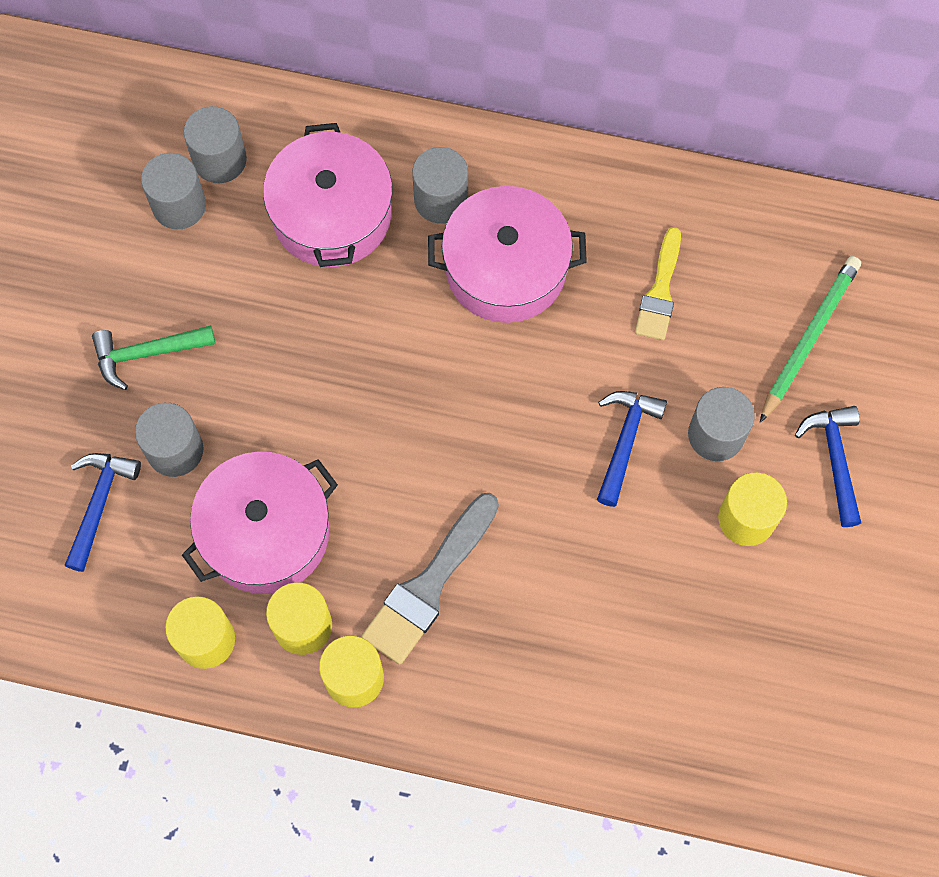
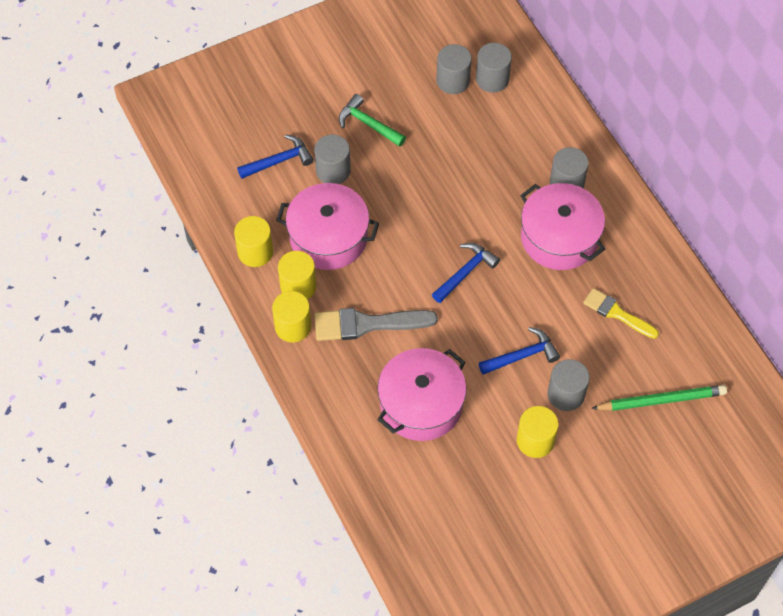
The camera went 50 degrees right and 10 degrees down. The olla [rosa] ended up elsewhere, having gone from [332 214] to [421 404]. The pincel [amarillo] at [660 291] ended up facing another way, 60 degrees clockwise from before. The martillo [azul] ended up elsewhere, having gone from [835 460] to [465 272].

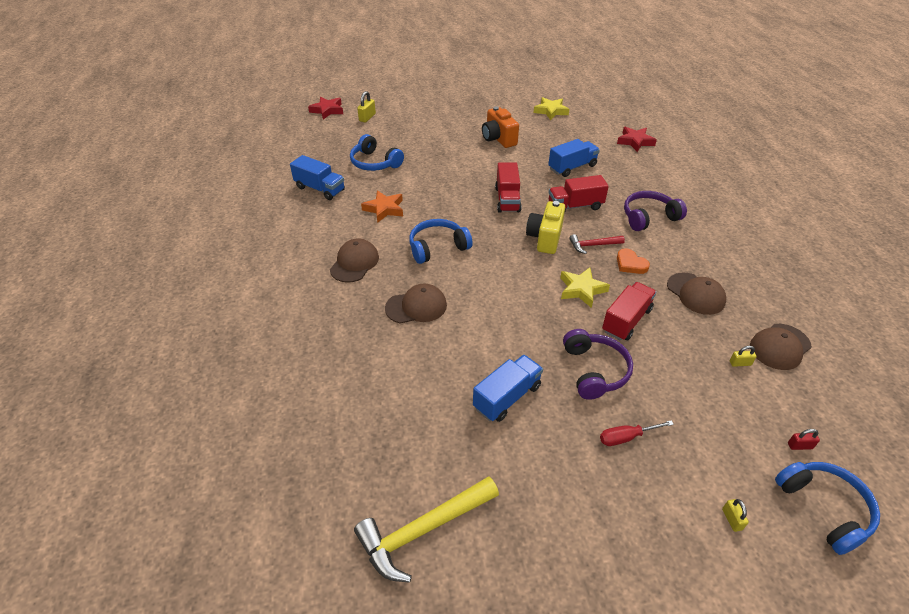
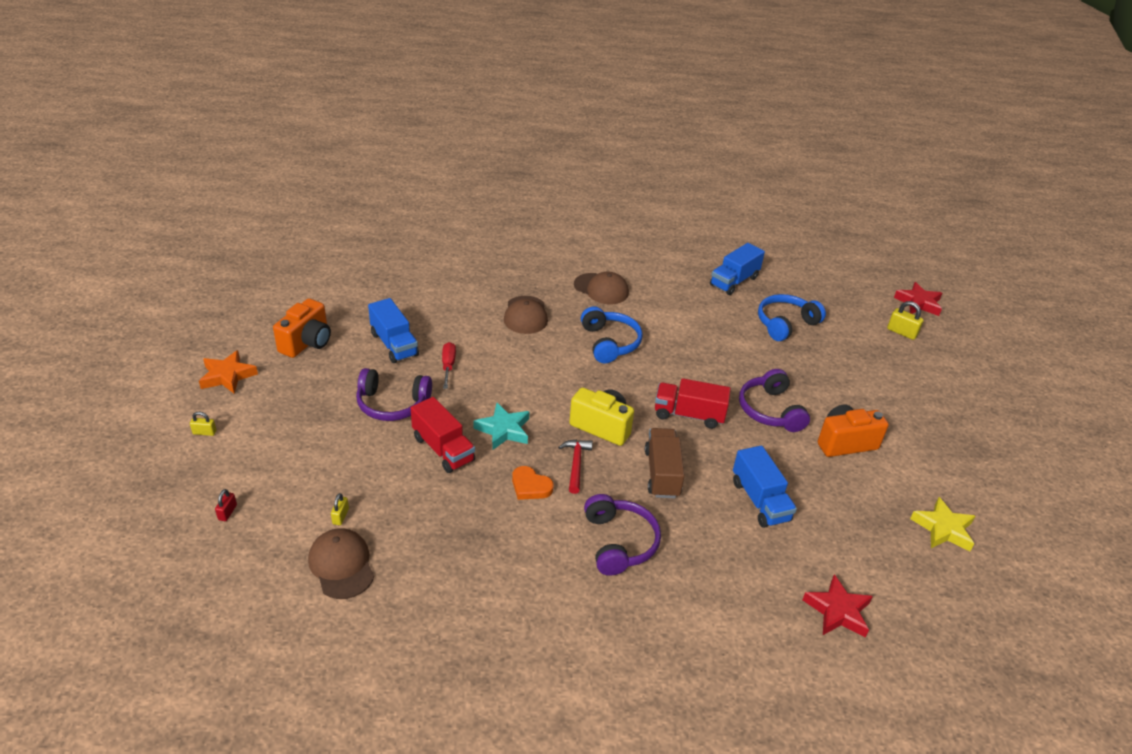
The camera went 100 degrees right and 5 degrees down. What was the camión [rojo] at [575 206] turned into the camión [marrón] at [662 473]. The estrella [naranja] ended up elsewhere, having gone from [384 209] to [227 376]. The corazón [naranja] at [630 264] ended up facing another way, 120 degrees counterclockwise from before. What was the estrella [amarillo] at [581 290] turned into the estrella [turquesa] at [503 430]. The second view lost the gorra [marrón] at [695 294]. The destornillador [rojo] ended up elsewhere, having gone from [626 437] to [448 365]. The second view lost the auriculares [azul] at [824 508]. The second view lost the martillo [amarillo] at [422 531]. The second view gained the cámara [naranja] at [307 343]. The second view gained the auriculares [morado] at [770 410].

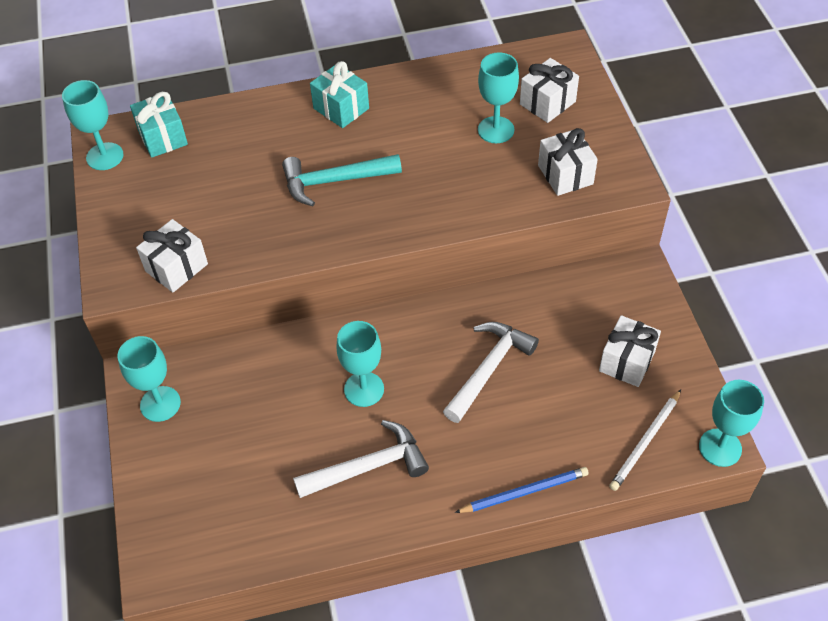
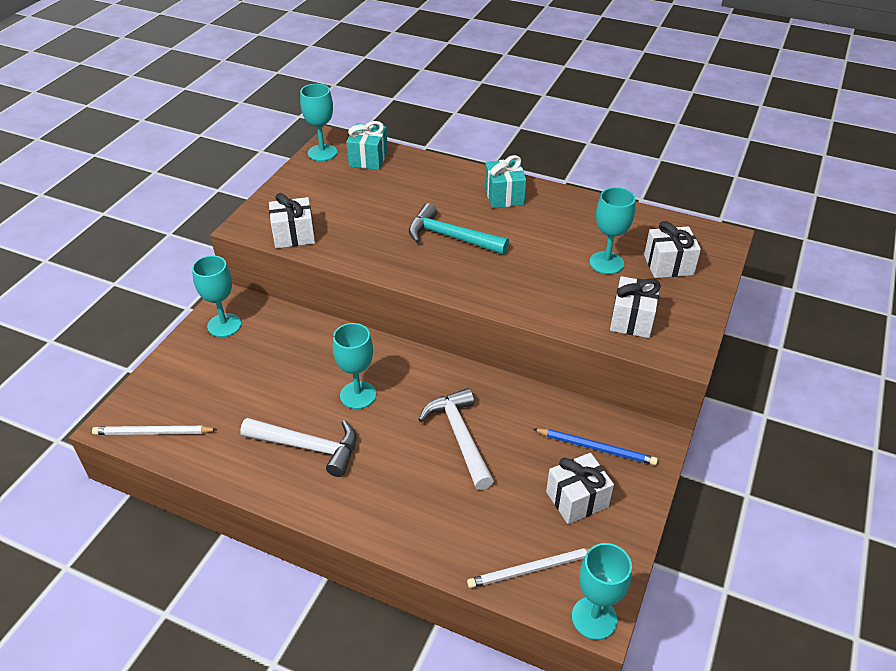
The camera went 35 degrees right and 10 degrees down. The martillo [blanco] at [489 369] ended up facing another way, 90 degrees counterclockwise from before. The lápiz [azul] ended up elsewhere, having gone from [524 492] to [596 448]. The second view gained the lápiz [blanco] at [153 433].

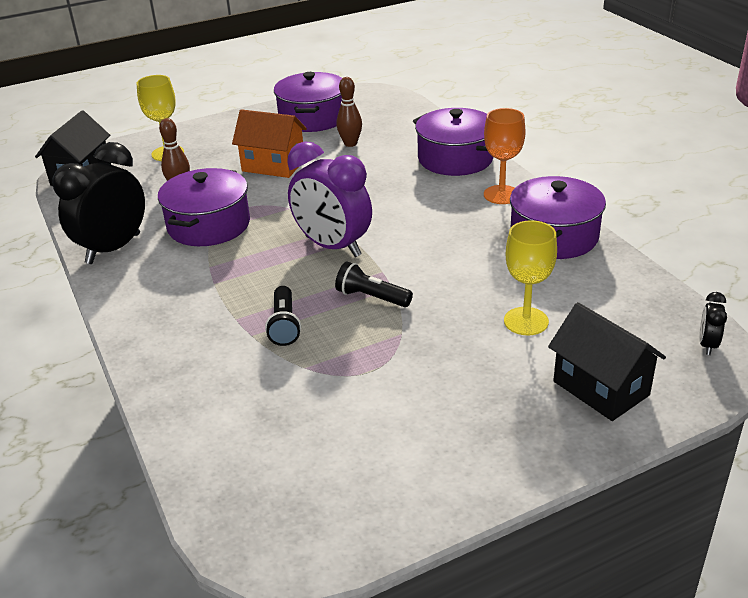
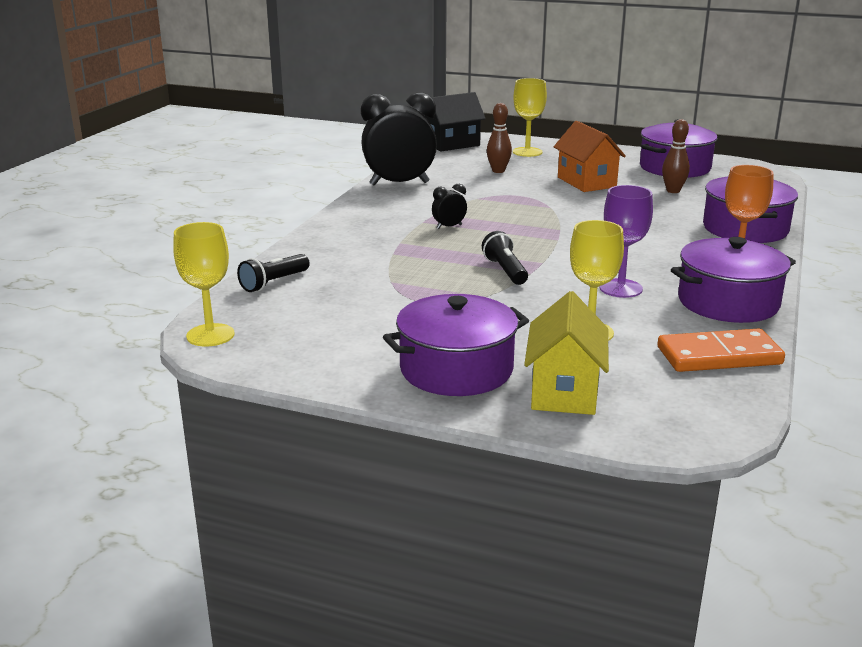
The camera went 45 degrees right and 10 degrees down. The second view lost the despertador [morado] at [333 246]. The olla [morado] ended up elsewhere, having gone from [209 225] to [456 369]. The lámpara de mano [negro] ended up elsewhere, having gone from [284 325] to [274 283]. The despertador [negro] ended up elsewhere, having gone from [707 345] to [449 227]. What was the casa [negro] at [600 388] turned into the casa [amarillo] at [564 391]. The second view gained the copa [morado] at [620 288]. The second view gained the copa [amarillo] at [210 335]. The second view gained the ficha de dominó [naranja] at [719 356].

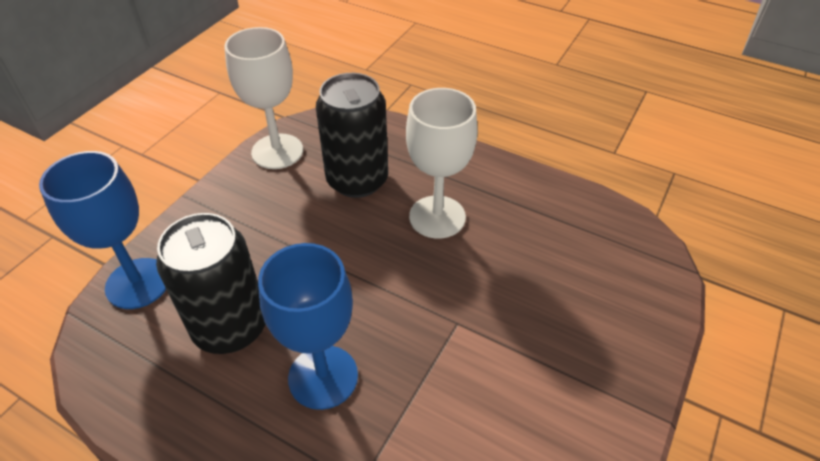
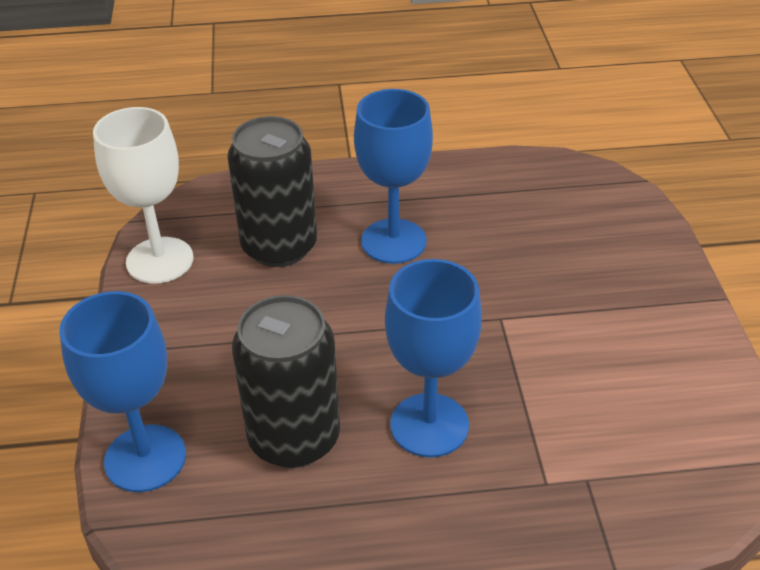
The camera went 35 degrees left and 5 degrees down. What was the copa [blanco] at [437 217] turned into the copa [azul] at [393 241].

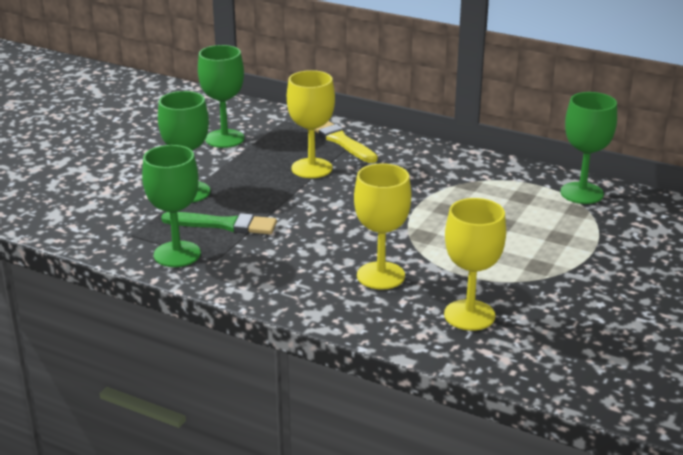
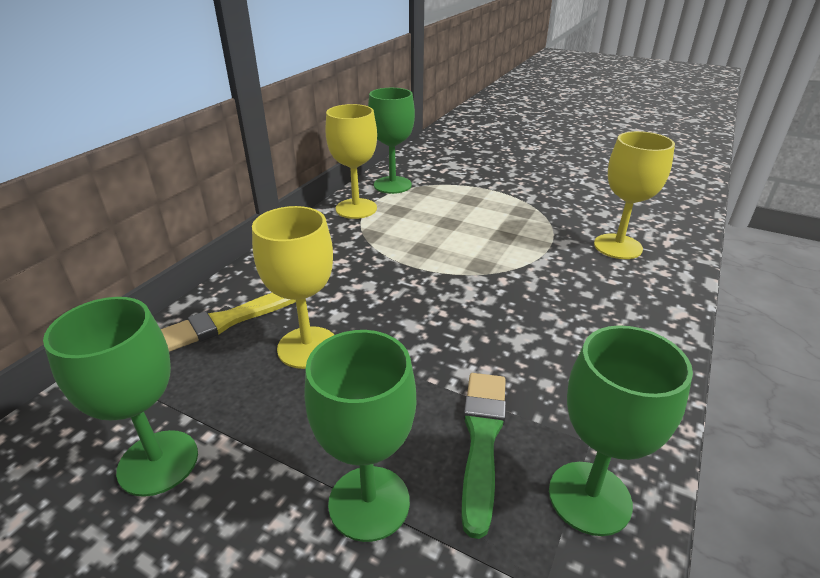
The camera went 90 degrees left and 5 degrees up. The copa [amarillo] ended up elsewhere, having gone from [380 276] to [356 209].

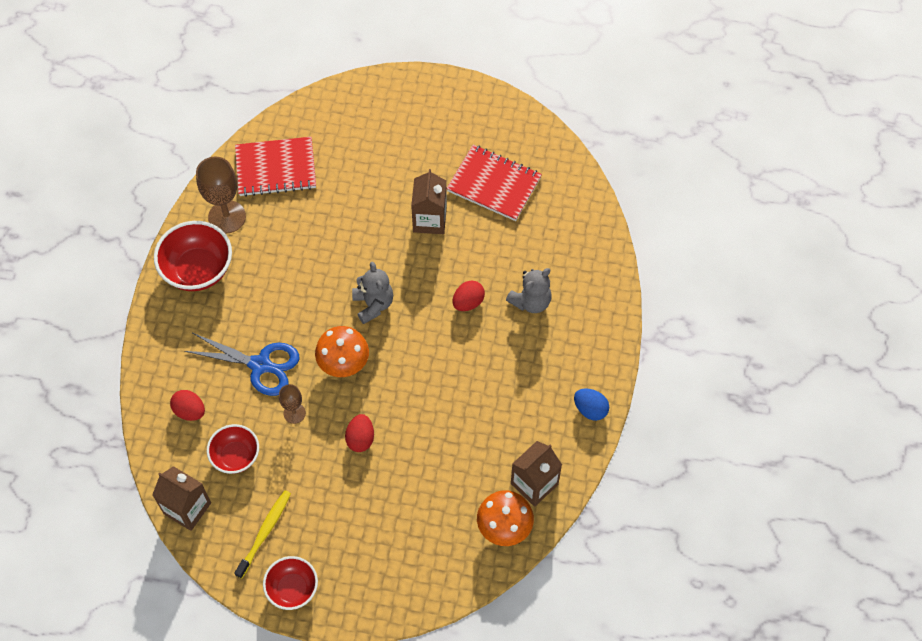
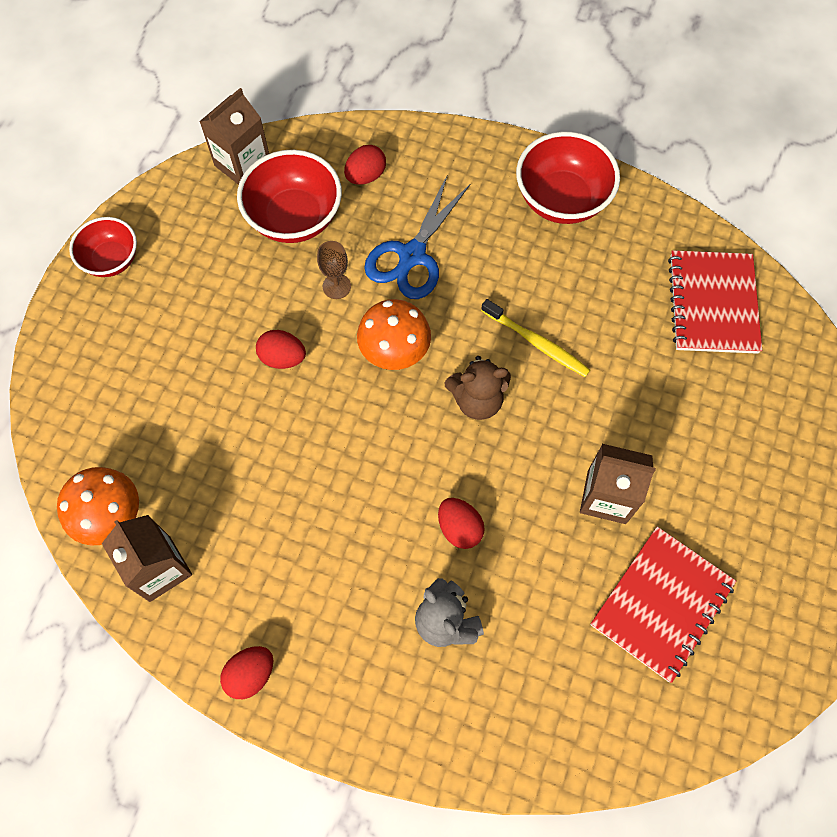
The camera went 100 degrees right and 5 degrees up. The second view lost the copa [marrón] at [227 217]. What was the osito [gris] at [373 304] turned into the osito [marrón] at [477 400]. What was the huevo [azul] at [590 409] turned into the huevo [rojo] at [251 674]. The size of the cuenco [rojo] at [236 456] changed by a factor of 1.57. The cepillo de dientes [amarillo] ended up elsewhere, having gone from [265 532] to [537 343].

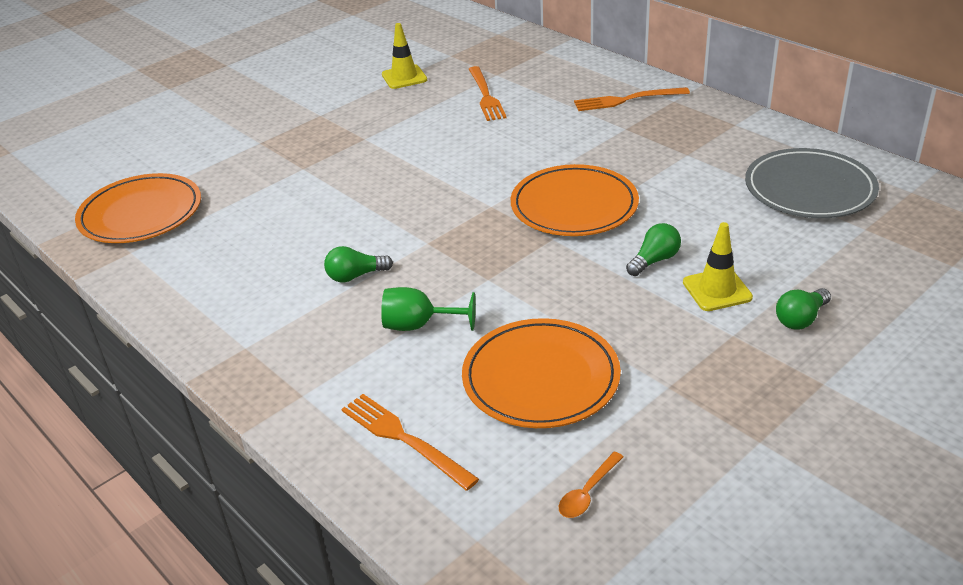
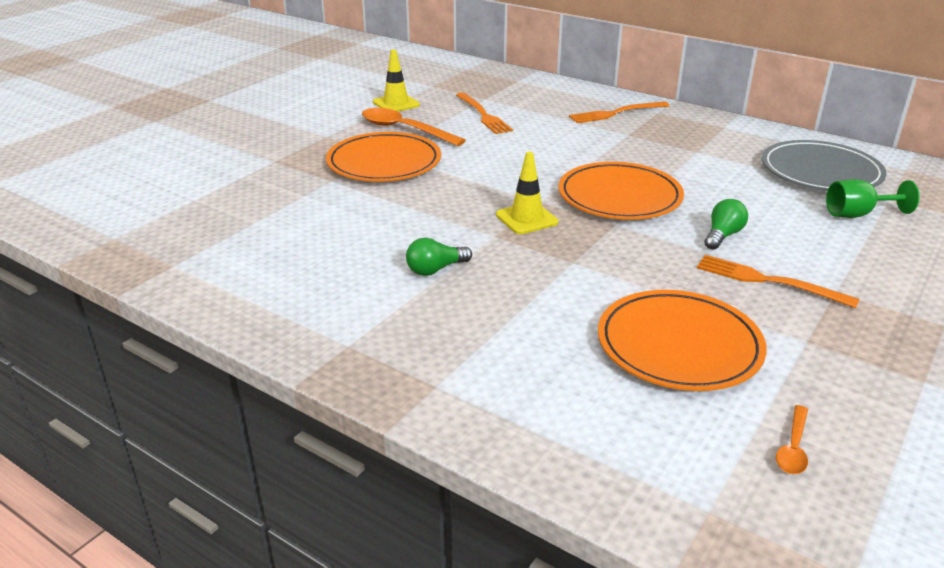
The camera went 15 degrees left and 5 degrees down. The plato [naranja] ended up elsewhere, having gone from [141 214] to [384 162]. The cono de tráfico [amarillo] ended up elsewhere, having gone from [717 290] to [526 219]. The copa [verde] ended up elsewhere, having gone from [419 325] to [857 214]. The second view lost the bombilla [verde] at [801 319]. The tenedor [naranja] ended up elsewhere, having gone from [404 439] to [768 281]. The second view gained the cuchara [naranja] at [404 129].

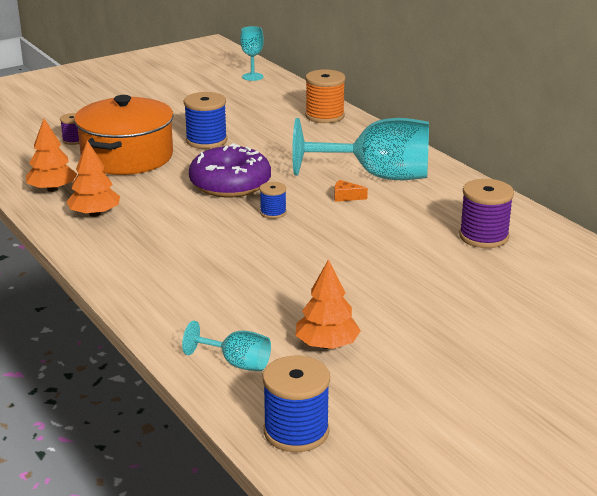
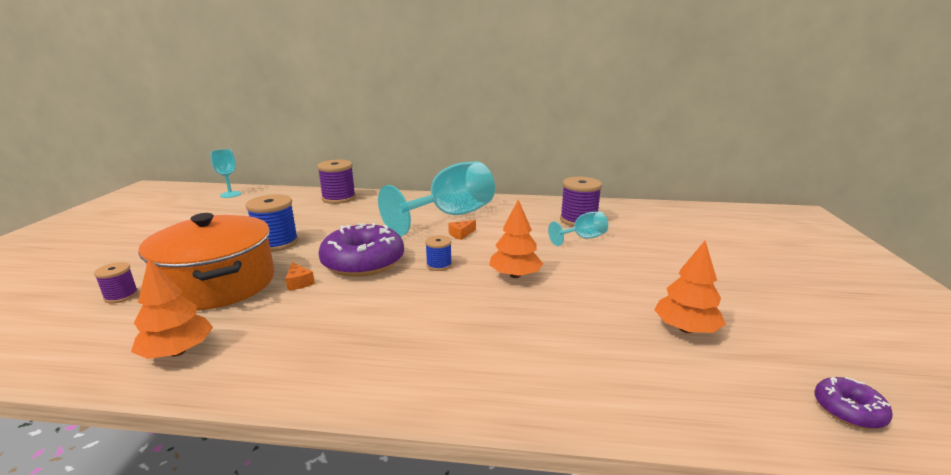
The camera went 50 degrees left and 5 degrees down. What was the carrete [naranja] at [324 116] turned into the carrete [morado] at [339 198]. The árbol [naranja] ended up elsewhere, having gone from [95 214] to [515 275]. The copa [turquesa] ended up elsewhere, having gone from [236 363] to [582 238]. Where the carrete [azul] stood at [296 432], the rosquilla [morado] came to stand at [848 410]. The second view gained the queso [naranja] at [299 282].

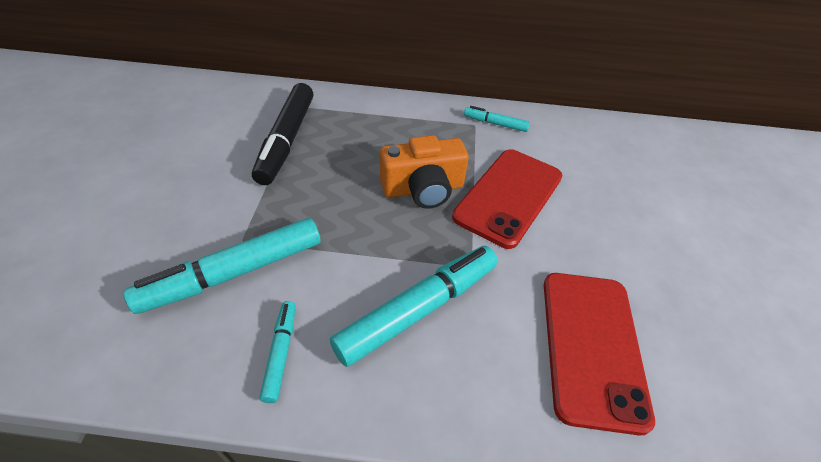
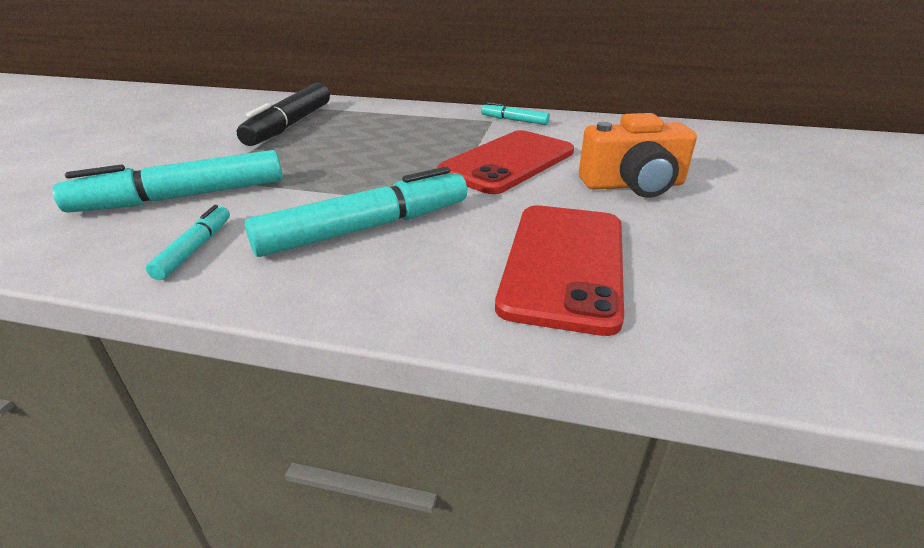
The camera went 10 degrees right and 15 degrees down. The cámara [naranja] ended up elsewhere, having gone from [423 189] to [633 185].

